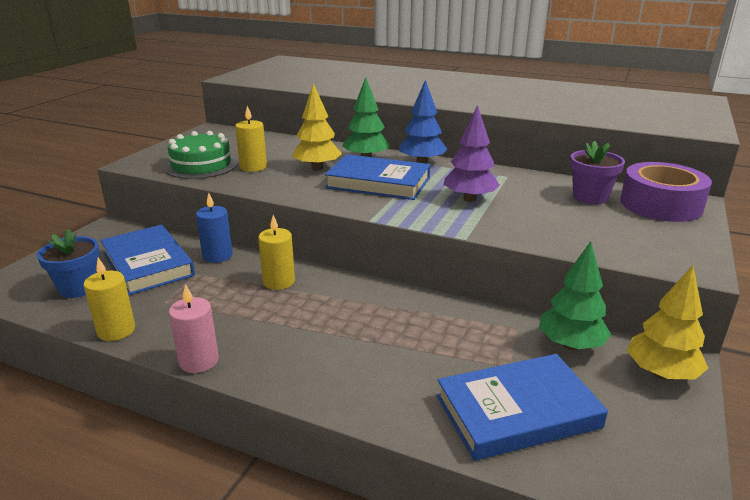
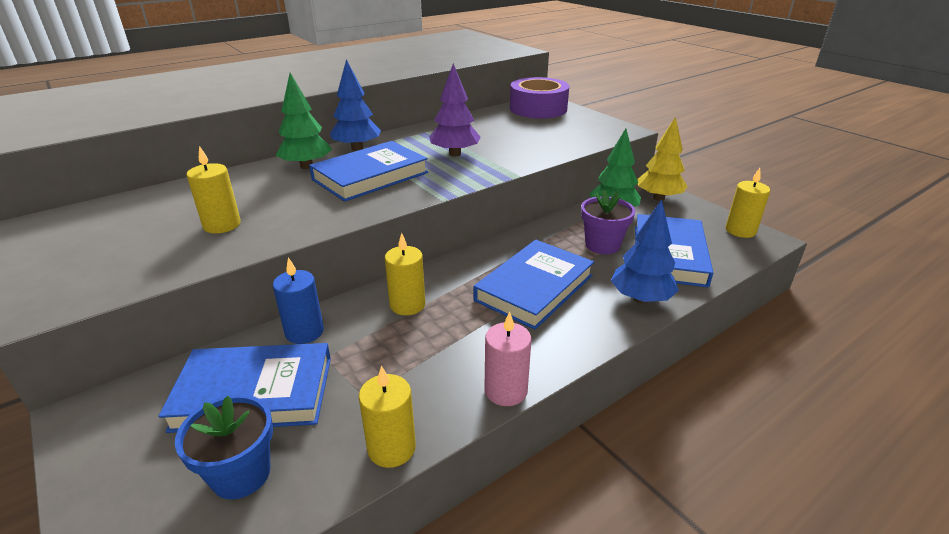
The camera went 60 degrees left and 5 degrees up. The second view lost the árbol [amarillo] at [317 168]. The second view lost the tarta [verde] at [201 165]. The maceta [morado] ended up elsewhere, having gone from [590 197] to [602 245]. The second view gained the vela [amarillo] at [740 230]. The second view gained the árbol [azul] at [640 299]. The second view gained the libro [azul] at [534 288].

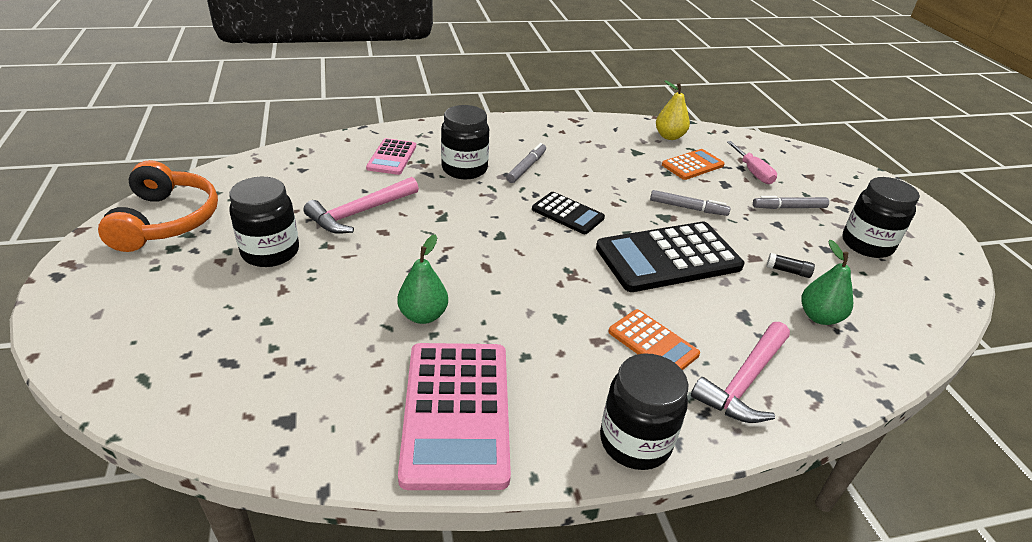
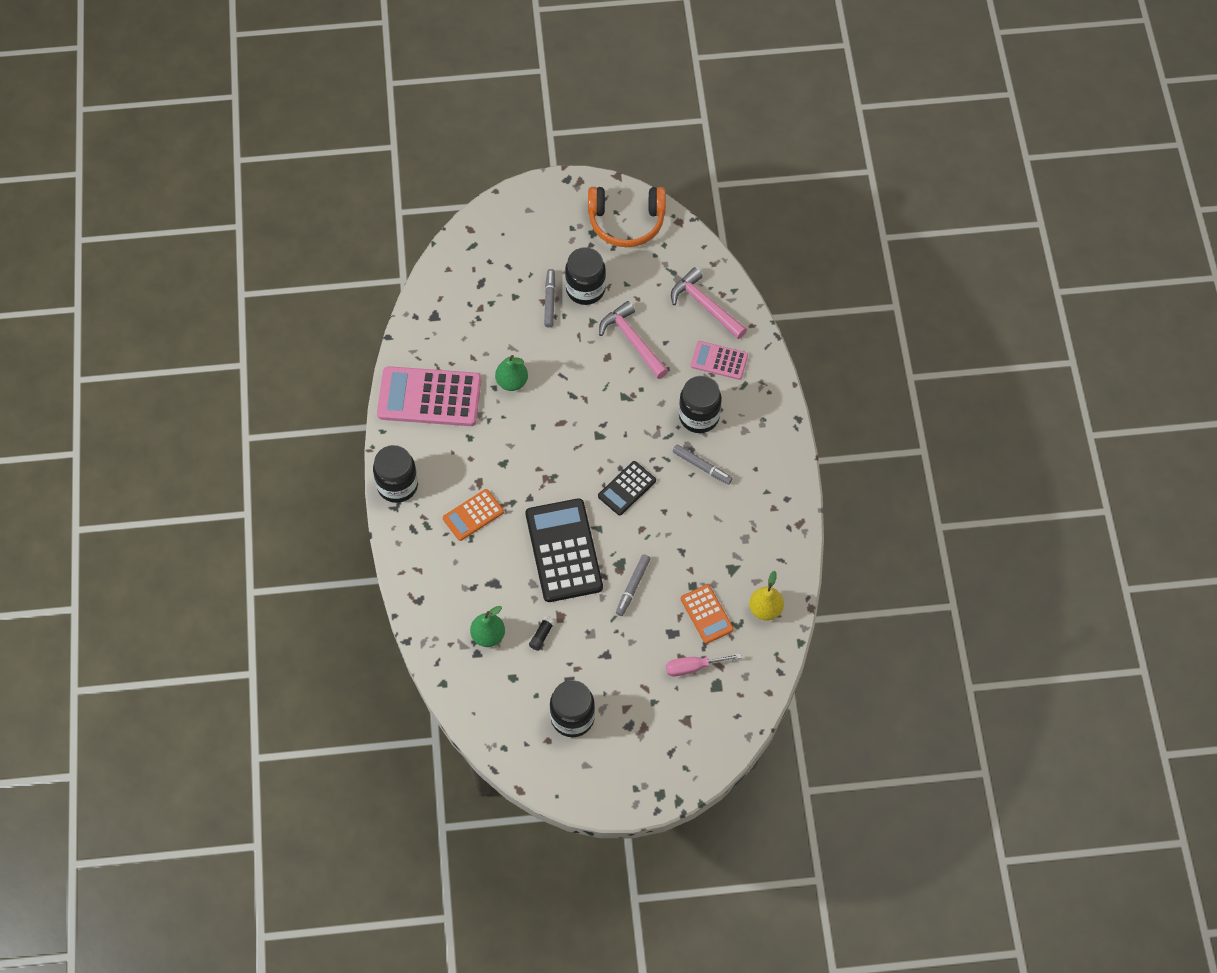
The camera went 100 degrees right and 25 degrees up. The rotulador [gris] ended up elsewhere, having gone from [789 207] to [550 300]. The martillo [rosa] ended up elsewhere, having gone from [744 381] to [705 305].

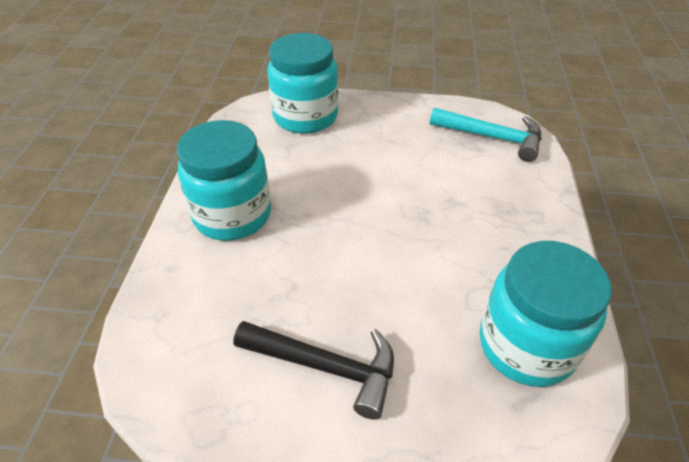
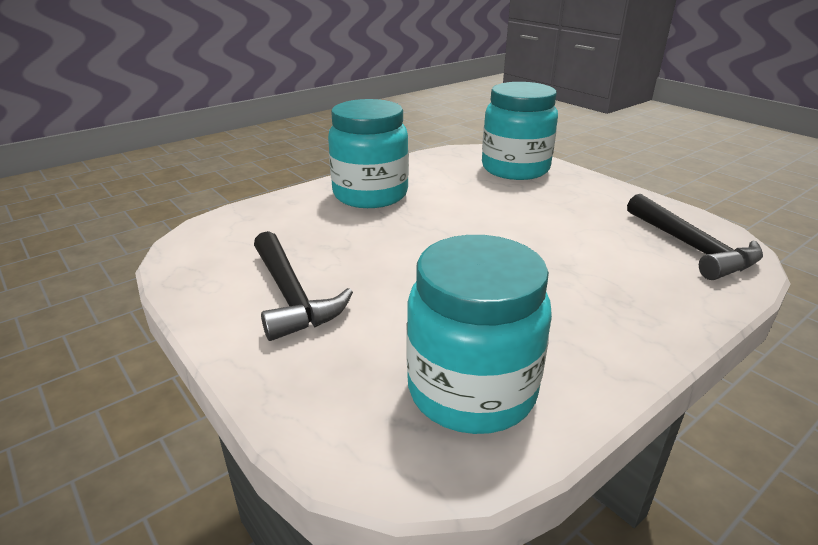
The camera went 45 degrees right and 15 degrees down. What was the martillo [turquesa] at [492 137] turned into the martillo [negro] at [691 247].

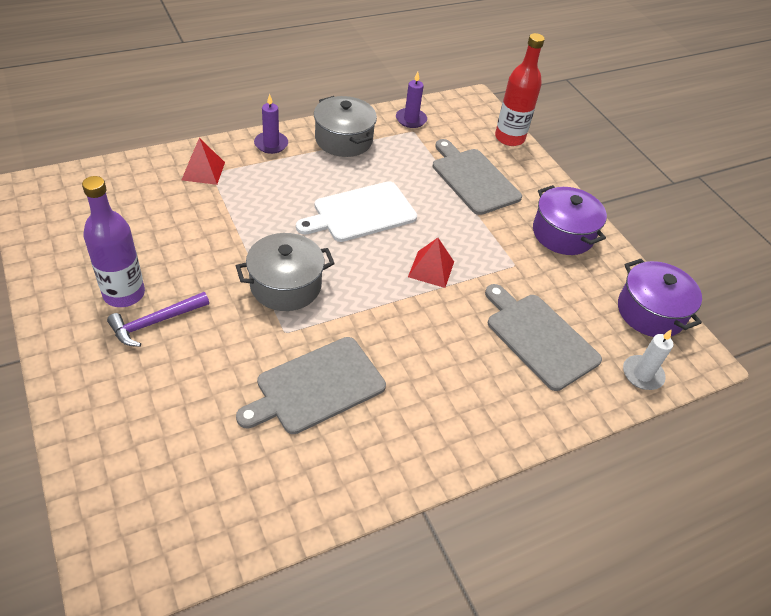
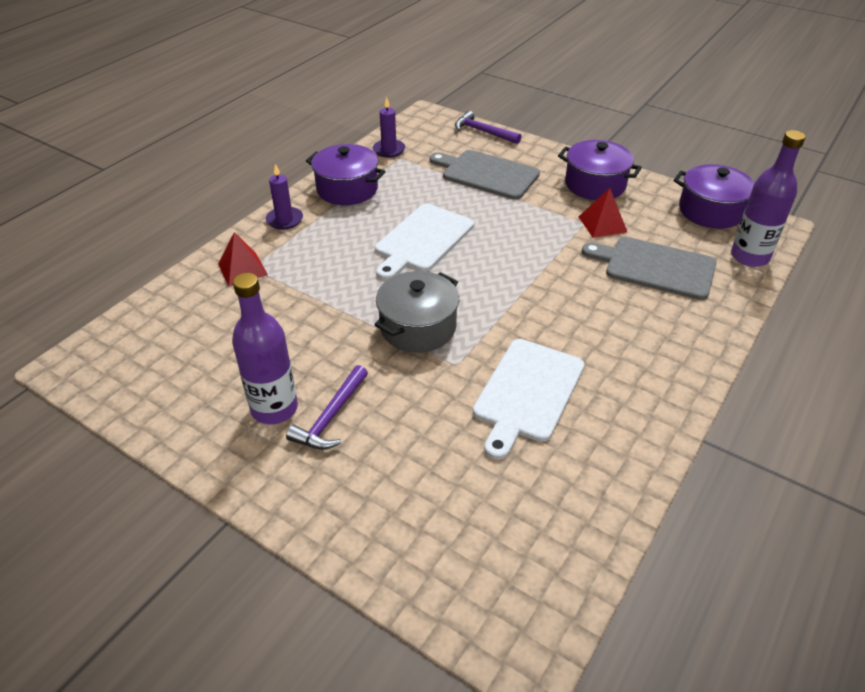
The camera went 25 degrees left and 5 degrees down. Where the botella [rojo] stood at [509 138], the martillo [morado] came to stand at [483 132]. What was the olla [gris] at [343 140] turned into the olla [morado] at [347 189]. The pirámide [rojo] ended up elsewhere, having gone from [431 269] to [602 224]. Where the vela [blanco] stood at [642 374], the botella [morado] came to stand at [749 257]. What was the tabla de cortar [gris] at [316 387] turned into the tabla de cortar [blanco] at [527 393].

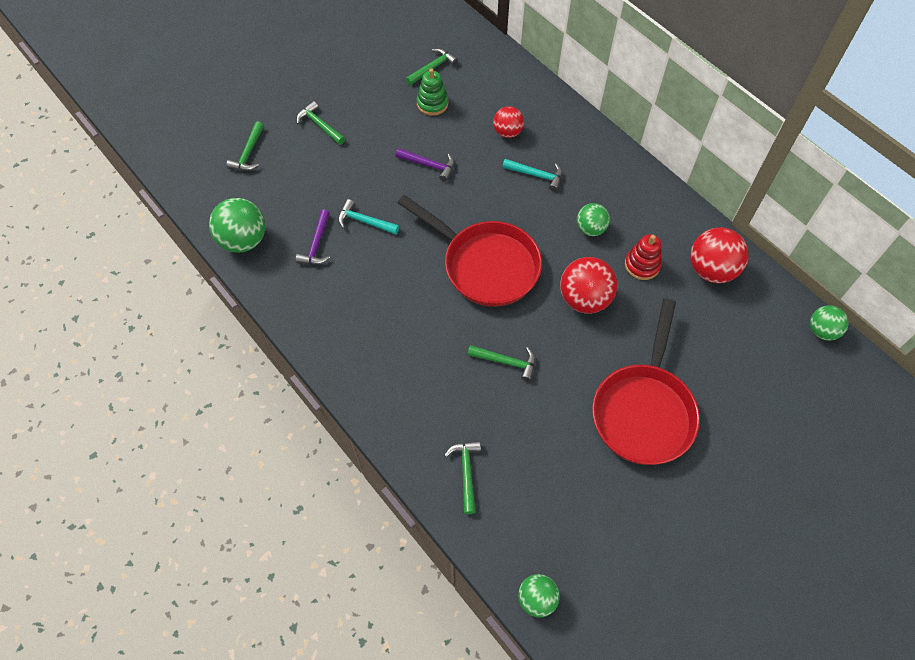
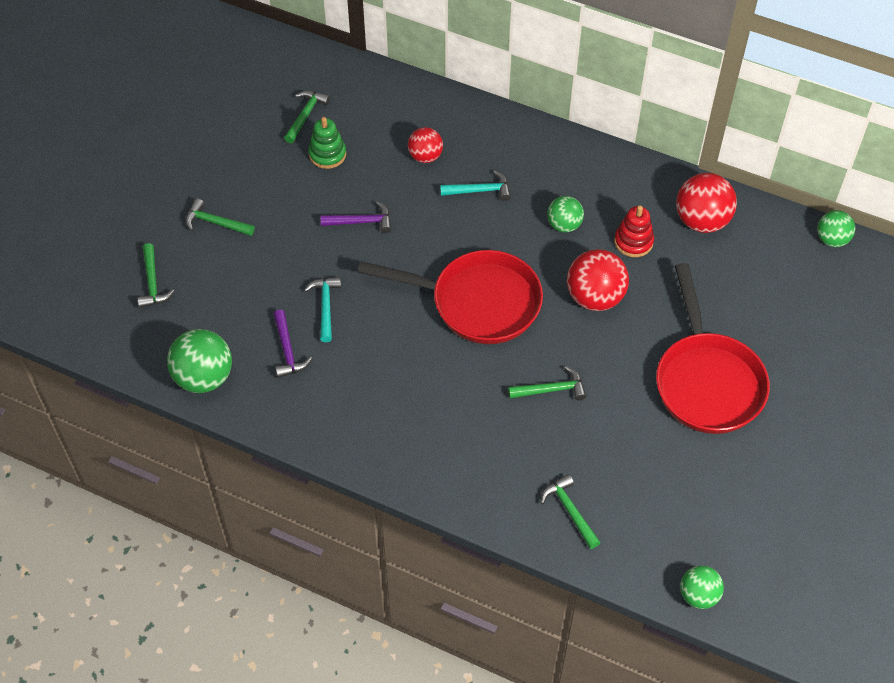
The camera went 25 degrees left and 5 degrees down. The martillo [turquesa] at [364 221] ended up facing another way, 90 degrees clockwise from before.

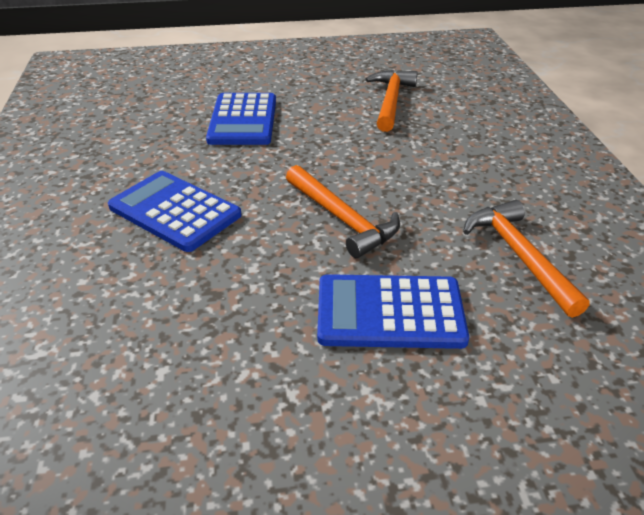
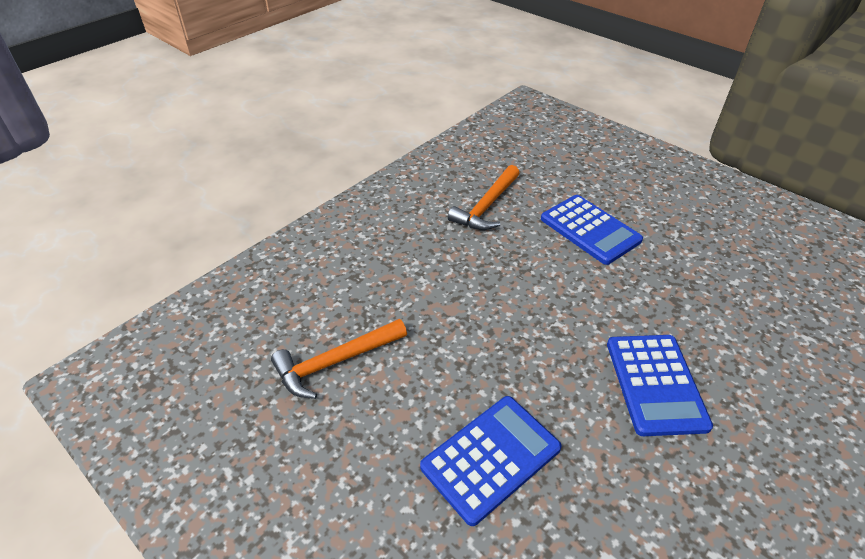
The camera went 130 degrees left and 5 degrees up. The second view lost the martillo [naranja] at [342 219].

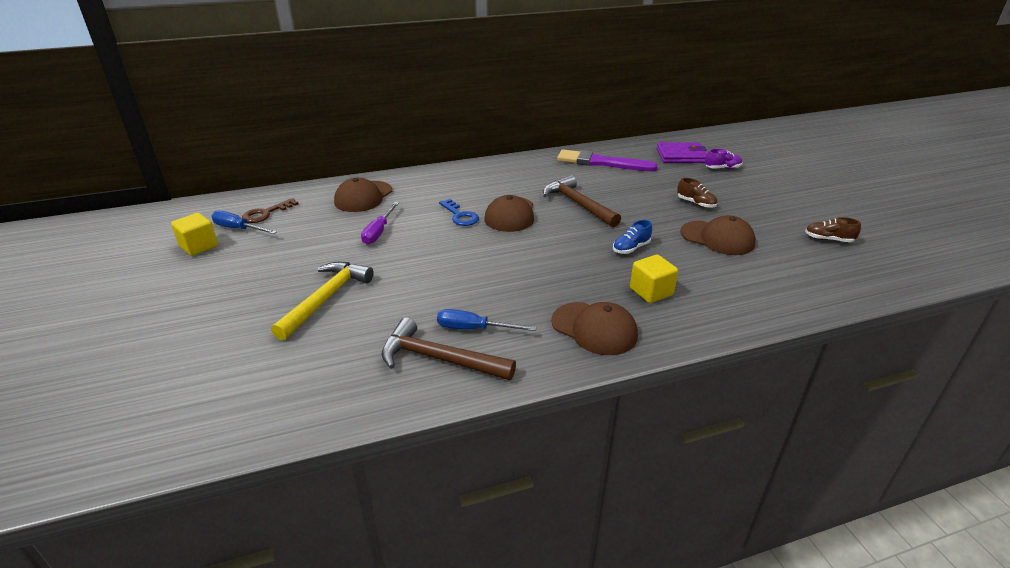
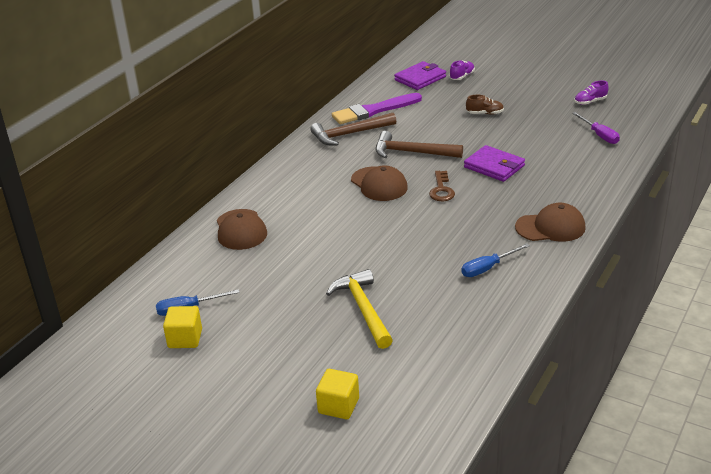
The camera went 40 degrees left and 0 degrees up. The llave [marrón] ended up elsewhere, having gone from [265 213] to [441 190]. The second view lost the llave [azul] at [460 216]. The destornillador [morado] ended up elsewhere, having gone from [378 232] to [599 135]. The second view lost the gorra [marrón] at [717 238]. What was the zapato [marrón] at [828 239] turned into the zapato [morado] at [590 102]. Where the zapato [azul] stood at [631 248], the cartera [morado] came to stand at [494 166]. The cubo [amarillo] ended up elsewhere, having gone from [651 292] to [338 406]. The martillo [marrón] ended up elsewhere, having gone from [439 359] to [350 134].

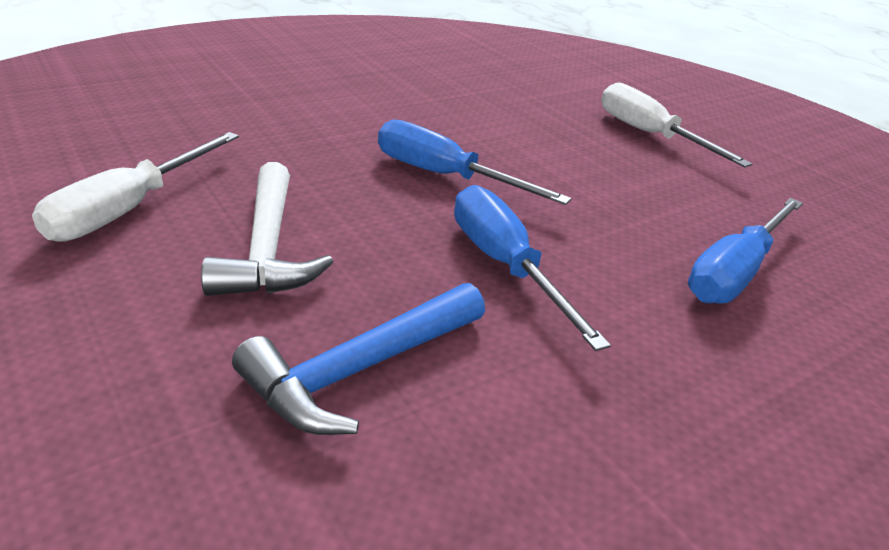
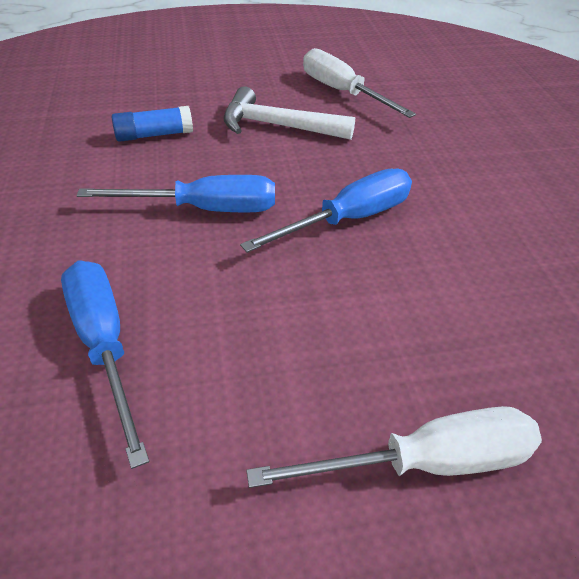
The camera went 115 degrees right and 10 degrees up. Where the martillo [azul] stood at [360 369], the barra de pegamento [azul] came to stand at [154 135].

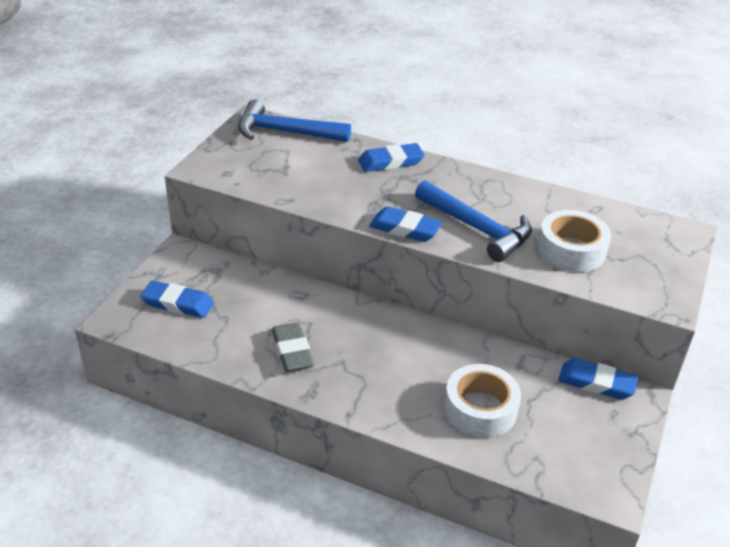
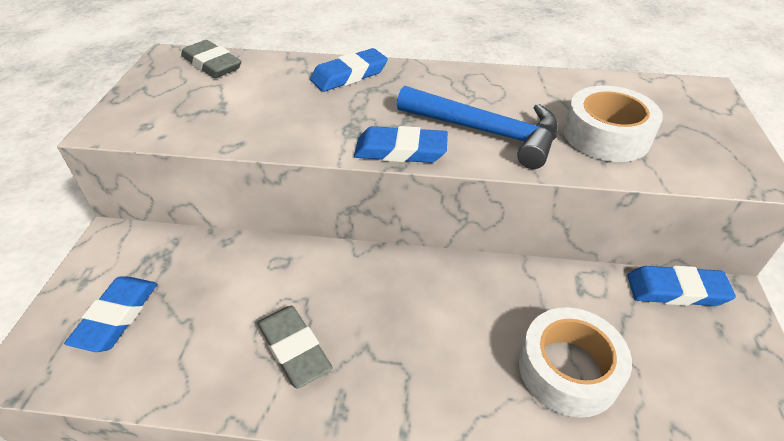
The camera went 15 degrees left and 5 degrees up. Where the martillo [azul] stood at [286 132], the goma de borrar [gris] came to stand at [212 64]. The goma de borrar [azul] at [178 303] ended up facing another way, 75 degrees counterclockwise from before.

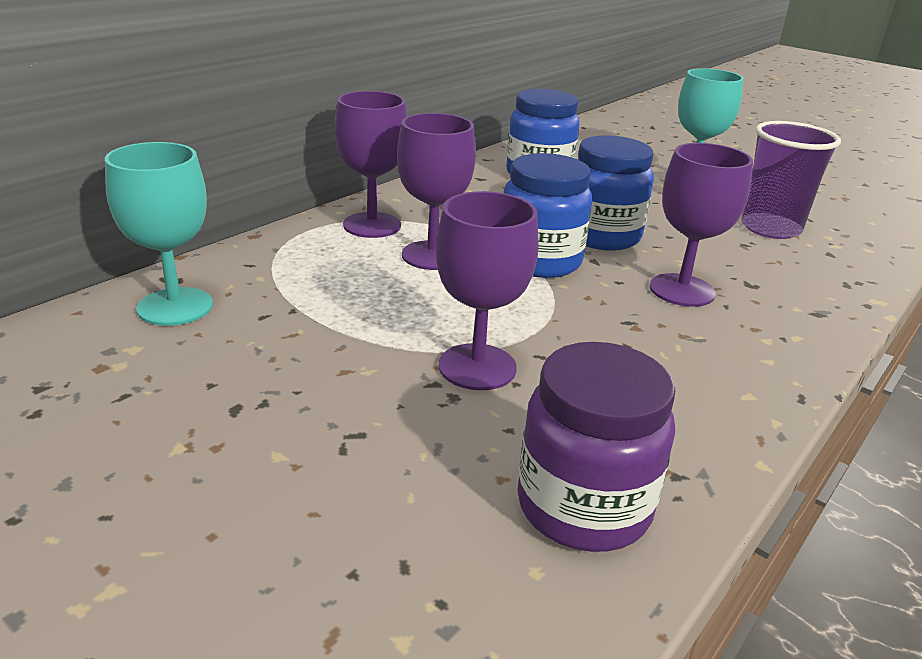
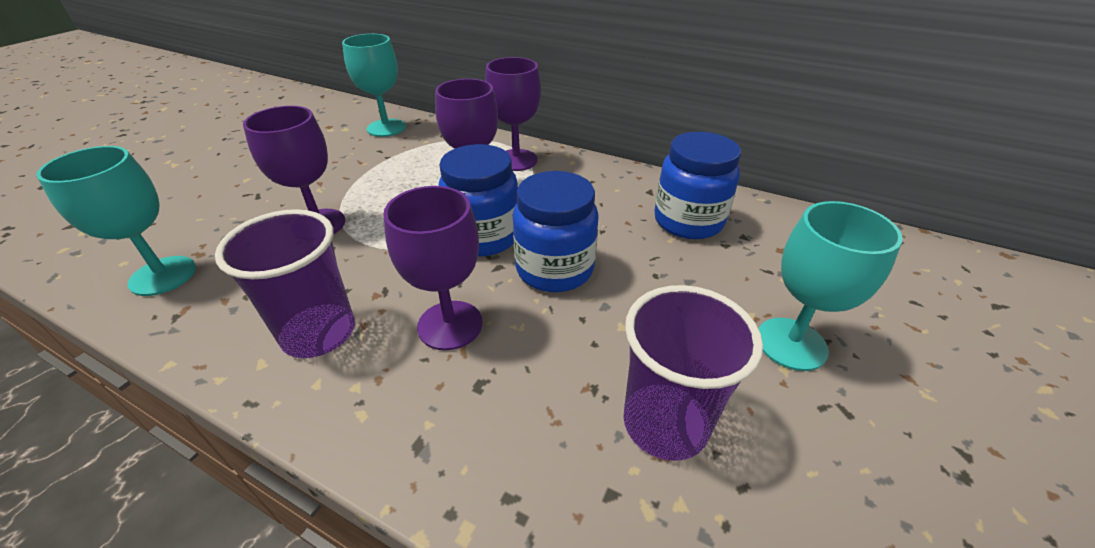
The camera went 80 degrees right and 10 degrees up. Where the tarro [morado] stood at [583 507], the copa [turquesa] came to stand at [163 276]. The second view gained the vaso [morado] at [319 333].

